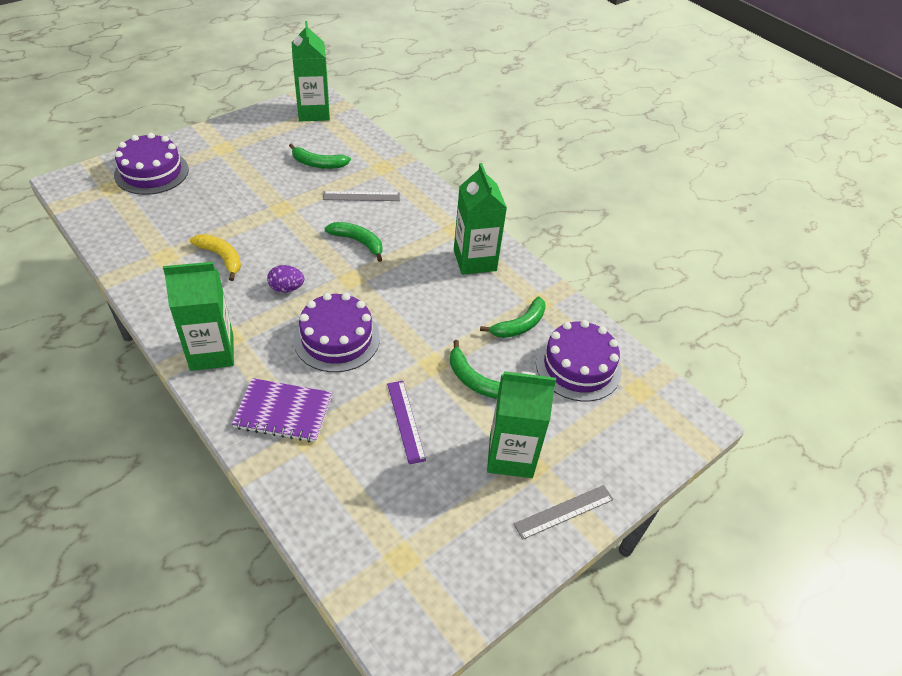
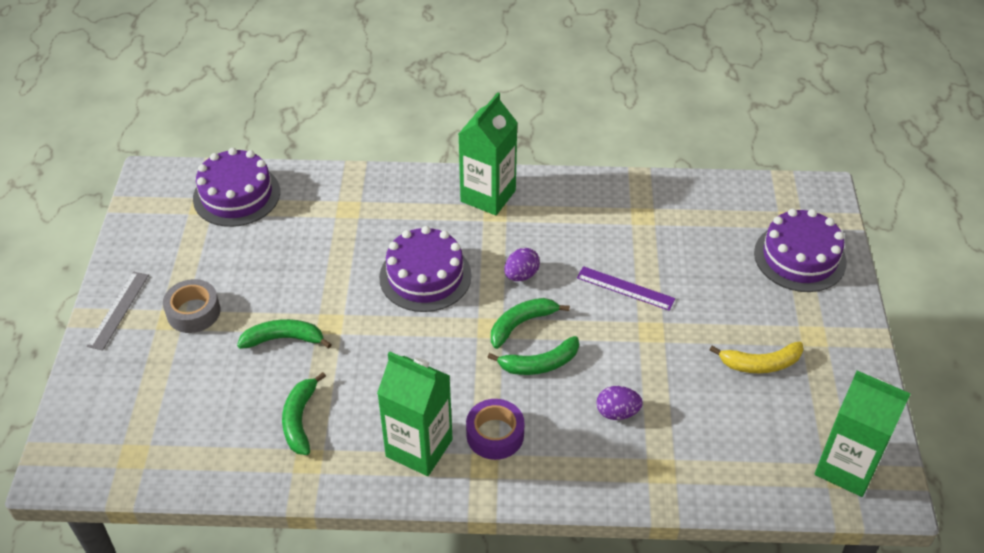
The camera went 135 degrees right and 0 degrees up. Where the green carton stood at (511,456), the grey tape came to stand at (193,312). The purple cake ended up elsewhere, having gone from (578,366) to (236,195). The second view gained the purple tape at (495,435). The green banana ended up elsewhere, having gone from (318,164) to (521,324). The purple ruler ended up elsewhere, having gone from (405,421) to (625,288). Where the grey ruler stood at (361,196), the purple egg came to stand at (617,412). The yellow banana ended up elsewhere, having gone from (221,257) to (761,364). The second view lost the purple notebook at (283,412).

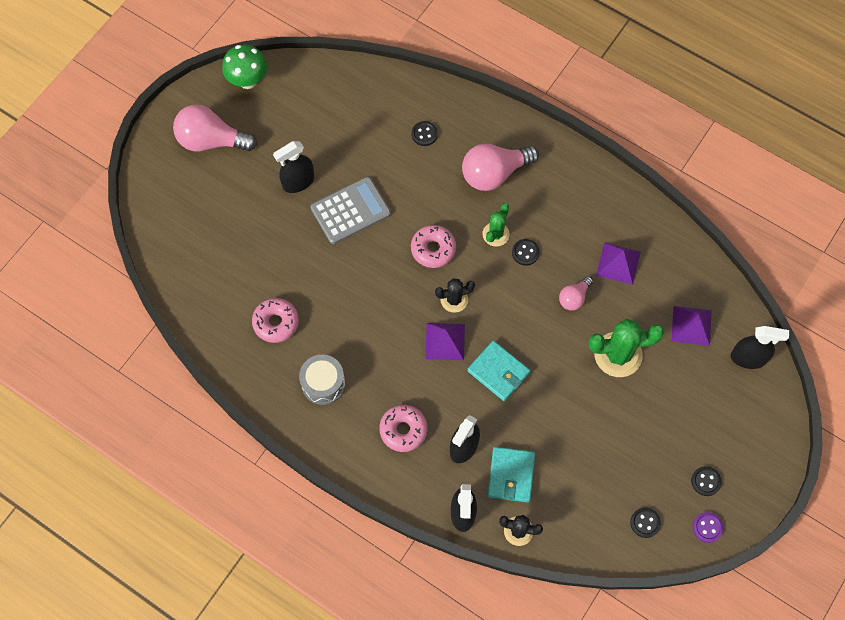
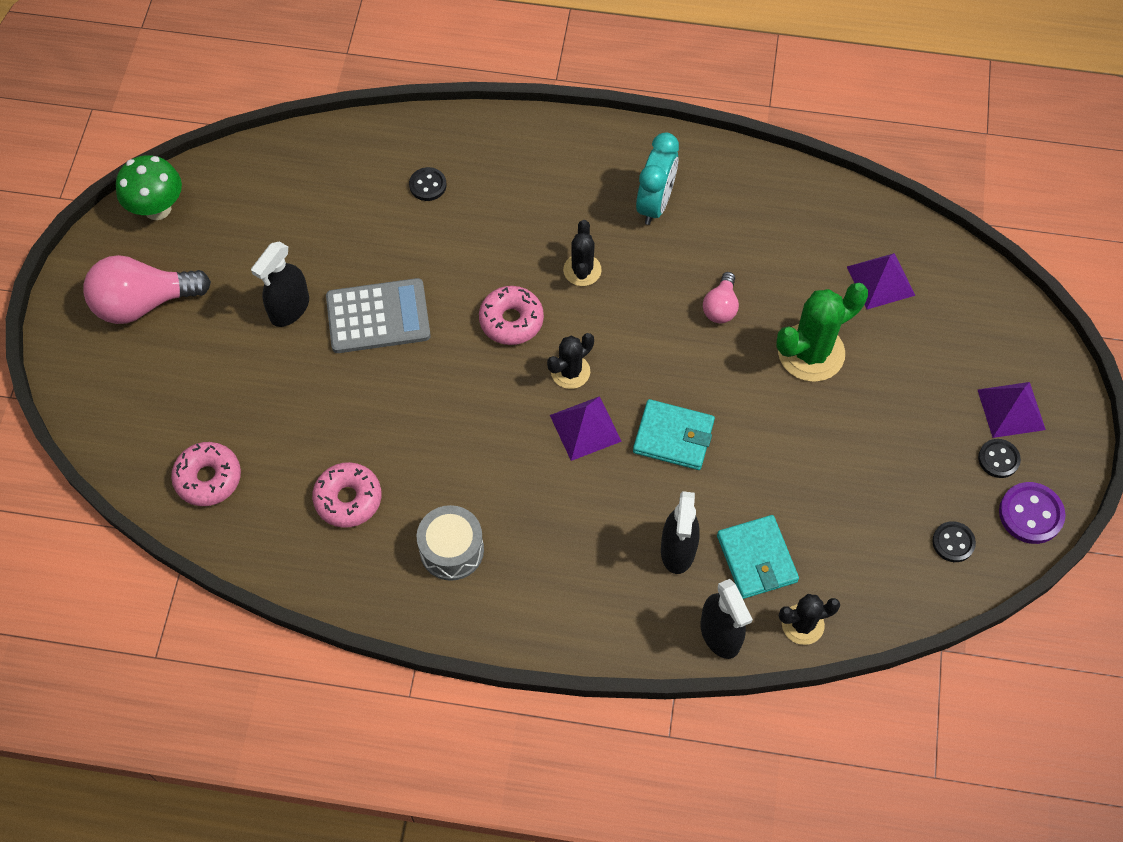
The camera went 25 degrees left and 5 degrees down. The pink donut ended up elsewhere, having gone from (403,430) to (208,478). The grey calculator at (350,211) ended up facing another way, 45 degrees clockwise from before. What was the green cactus at (495,234) turned into the black cactus at (582,270). The second view gained the turquoise clock at (655,204). The purple pyramid ended up elsewhere, having gone from (618,263) to (1011,409). The size of the purple button at (707,527) changed by a factor of 1.53. The second view lost the pink light bulb at (494,173). The second view lost the black button at (525,253). The second view lost the black spray bottle at (748,358).

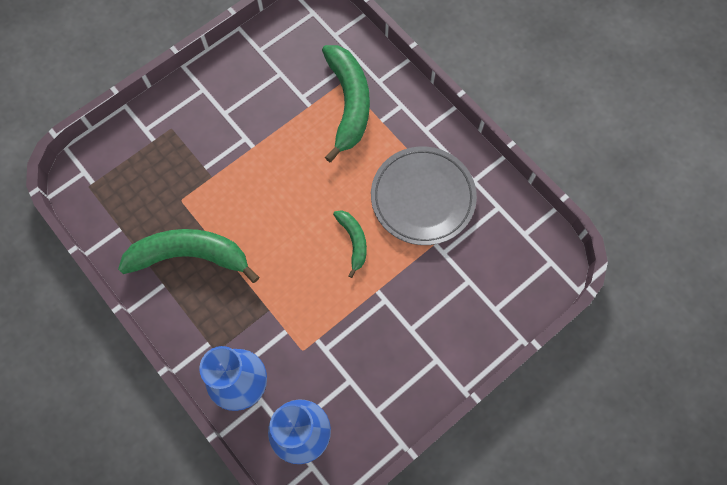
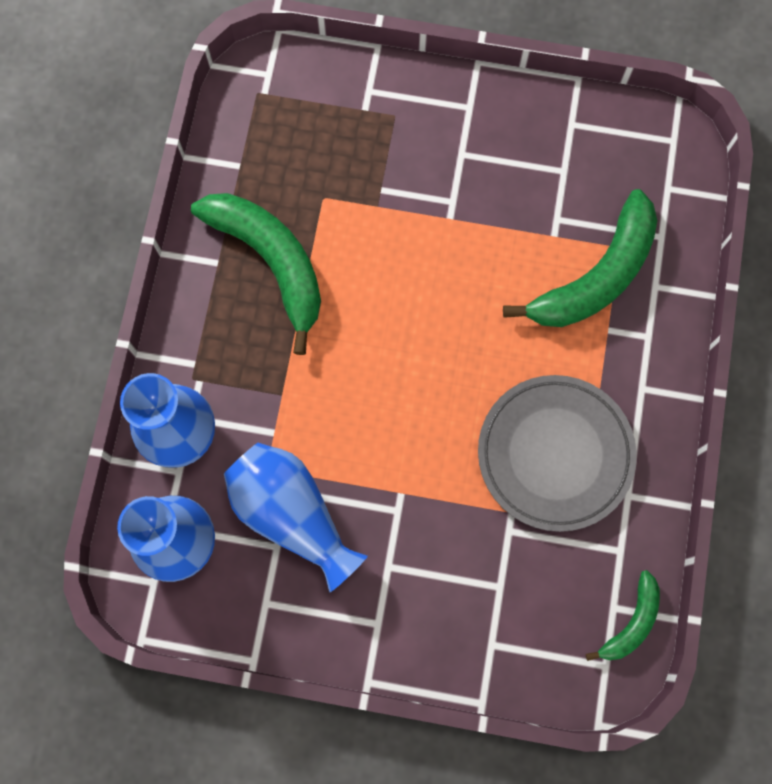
The camera went 50 degrees right and 5 degrees up. The second view gained the blue vase at (292,514). The green banana ended up elsewhere, having gone from (353,241) to (631,622).

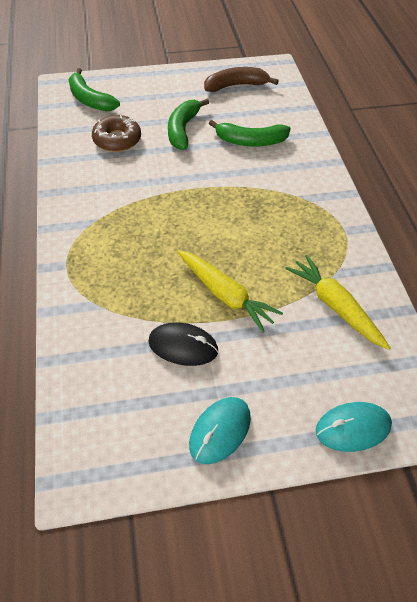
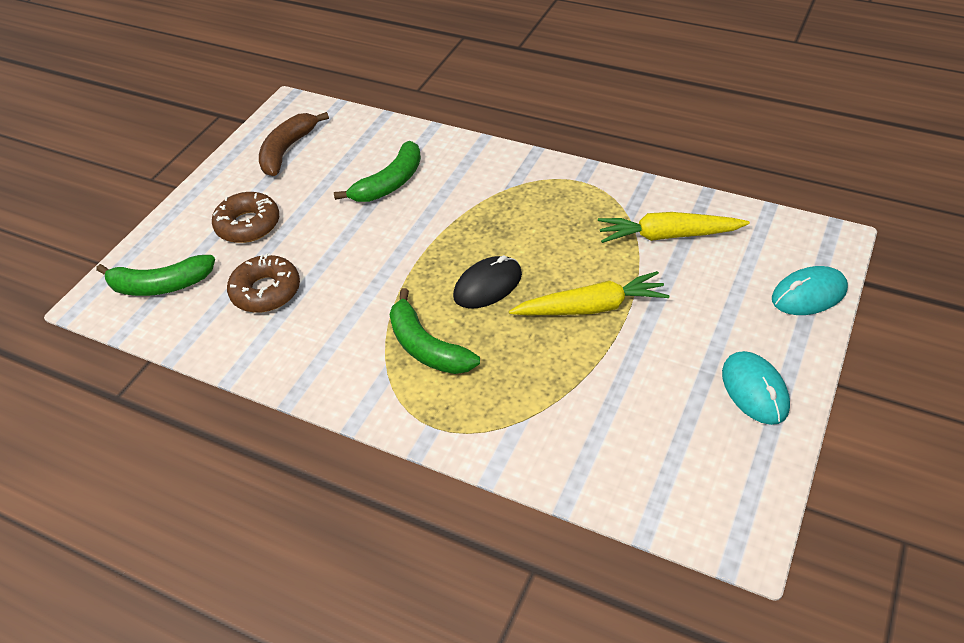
The camera went 50 degrees left and 5 degrees down. The second view gained the brown donut at (248,225). The green banana ended up elsewhere, having gone from (183,129) to (426,347). The black mouse ended up elsewhere, having gone from (183,346) to (488,285). The turquoise mouse at (353,428) ended up facing another way, 45 degrees clockwise from before.

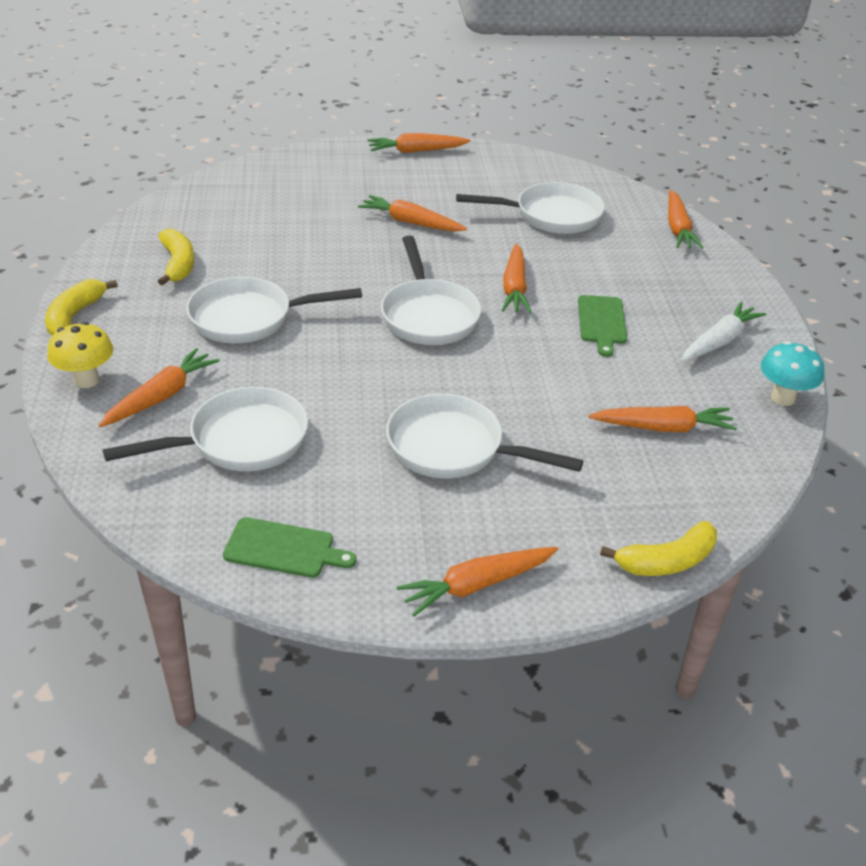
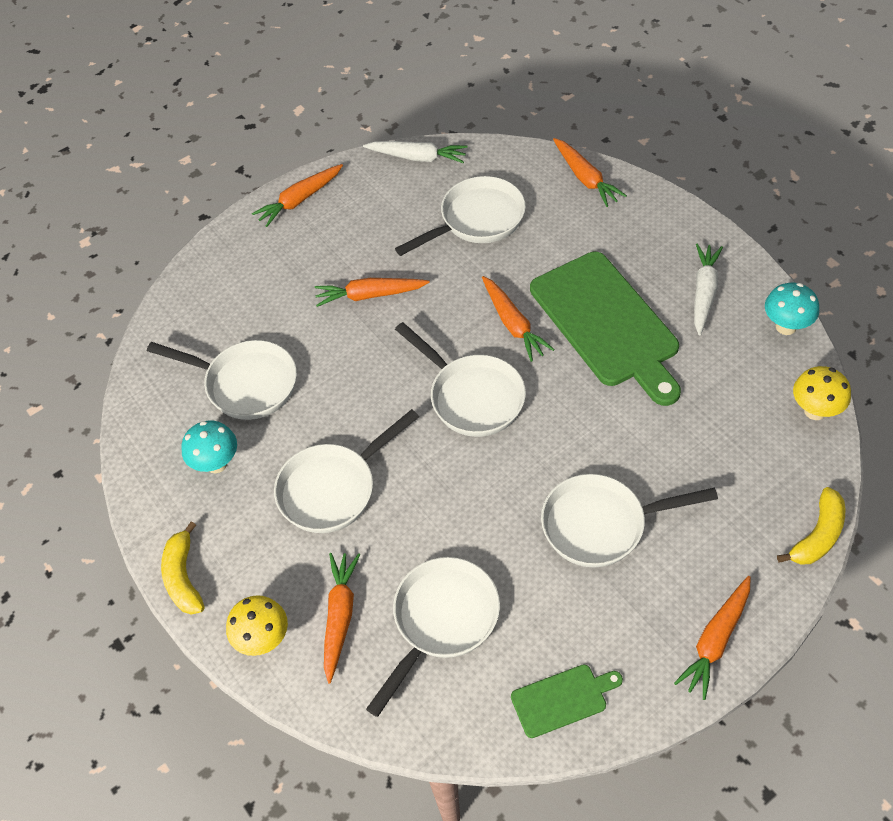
The camera went 25 degrees left and 15 degrees up. The second view gained the white pan at (245,384). Where the yellow banana stood at (178,264), the turquoise mushroom came to stand at (216,464). The second view gained the white carrot at (417,157). The size of the green cutting board at (602,322) changed by a factor of 2.16. The second view gained the yellow mushroom at (815,411). The second view lost the orange carrot at (663,428).

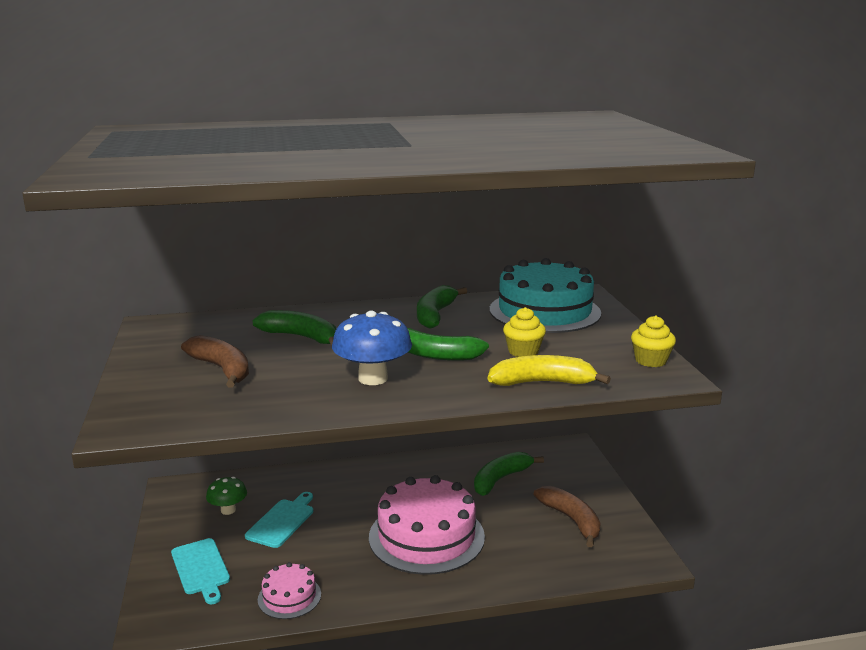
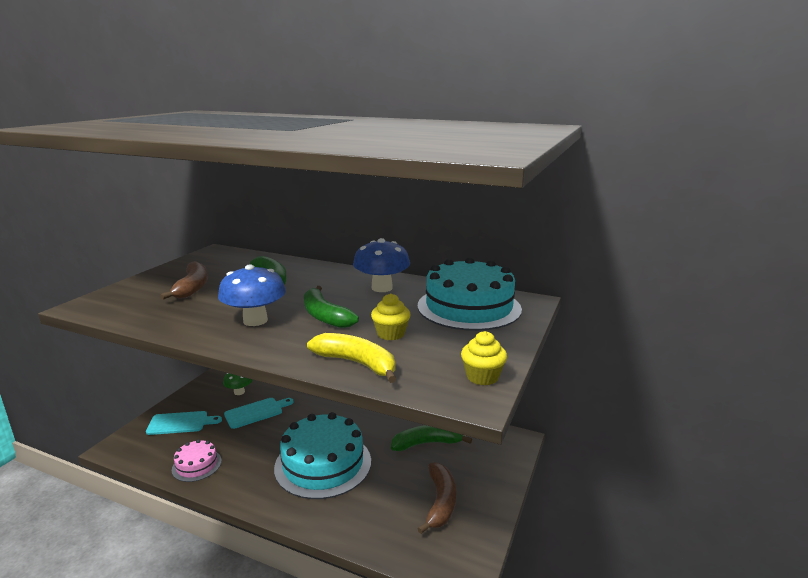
The camera went 35 degrees right and 0 degrees up. The turquoise cutting board at (201,569) ended up facing another way, 105 degrees counterclockwise from before. What was the pink cake at (426,536) turned into the turquoise cake at (323,464). Where the green banana stood at (435,315), the blue mushroom came to stand at (382,288).

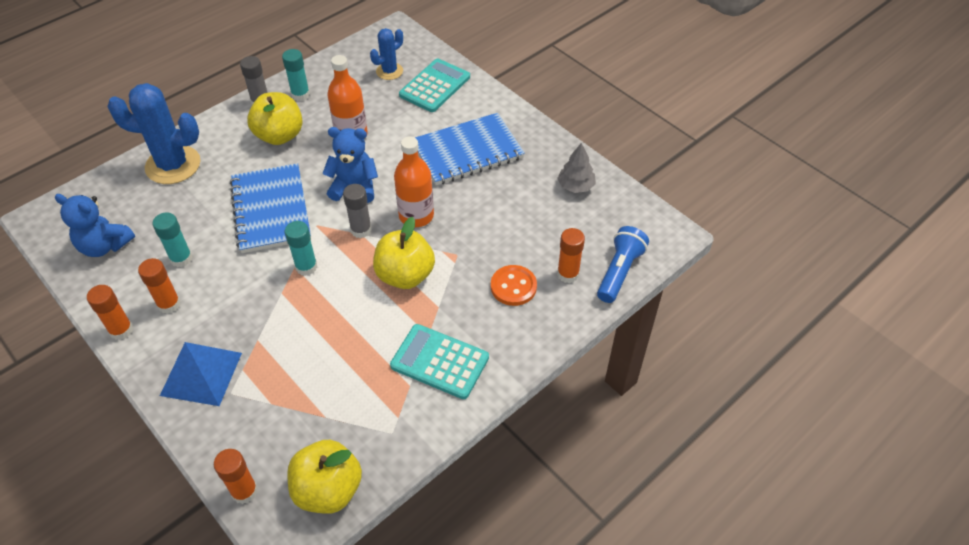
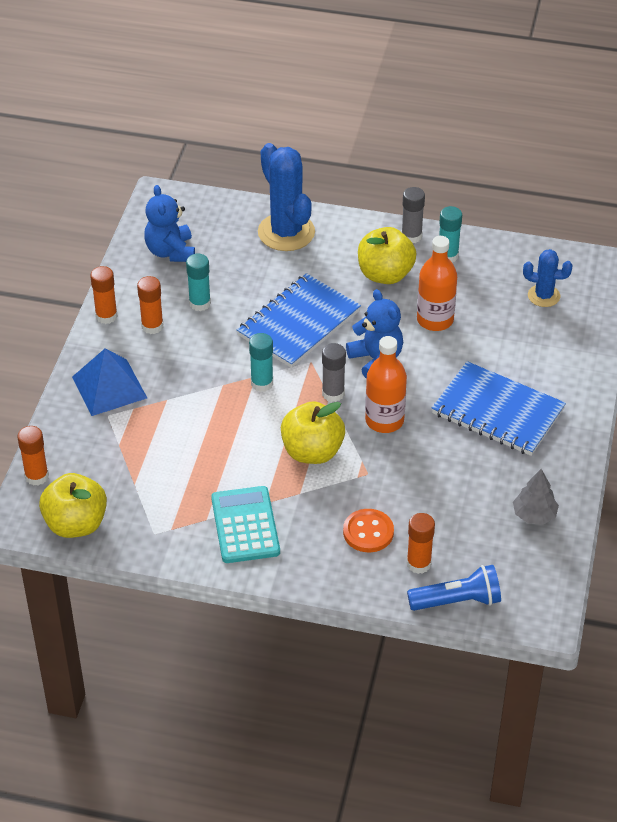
The camera went 55 degrees right and 5 degrees down. The second view lost the turquoise calculator at (435,86).

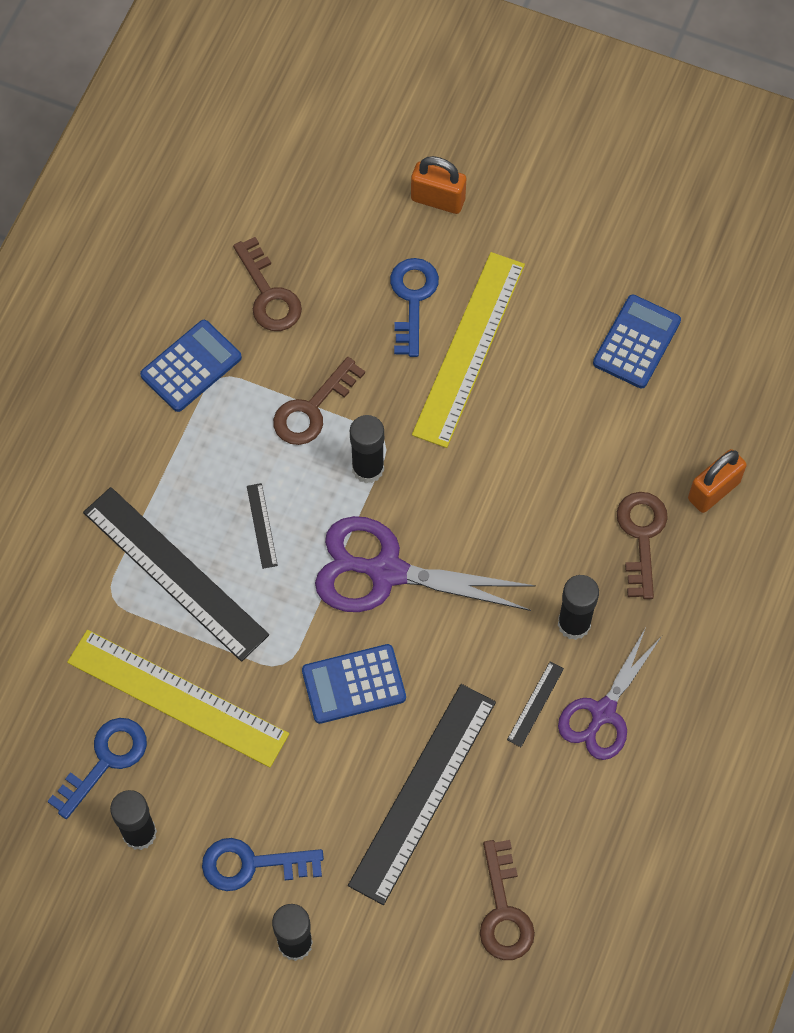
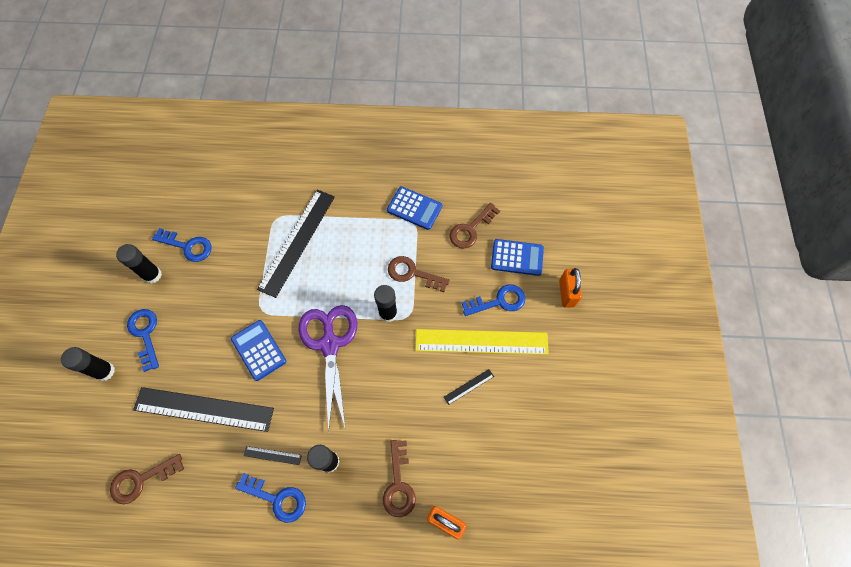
The camera went 70 degrees right and 0 degrees up. Where the purple scissors stood at (603,712), the blue key came to stand at (277,498). The brown key at (641,536) ended up facing another way, 105 degrees clockwise from before. The black ruler ended up elsewhere, having gone from (261,525) to (468,386). The blue calculator ended up elsewhere, having gone from (636,342) to (517,257). The second view lost the yellow ruler at (177,698).

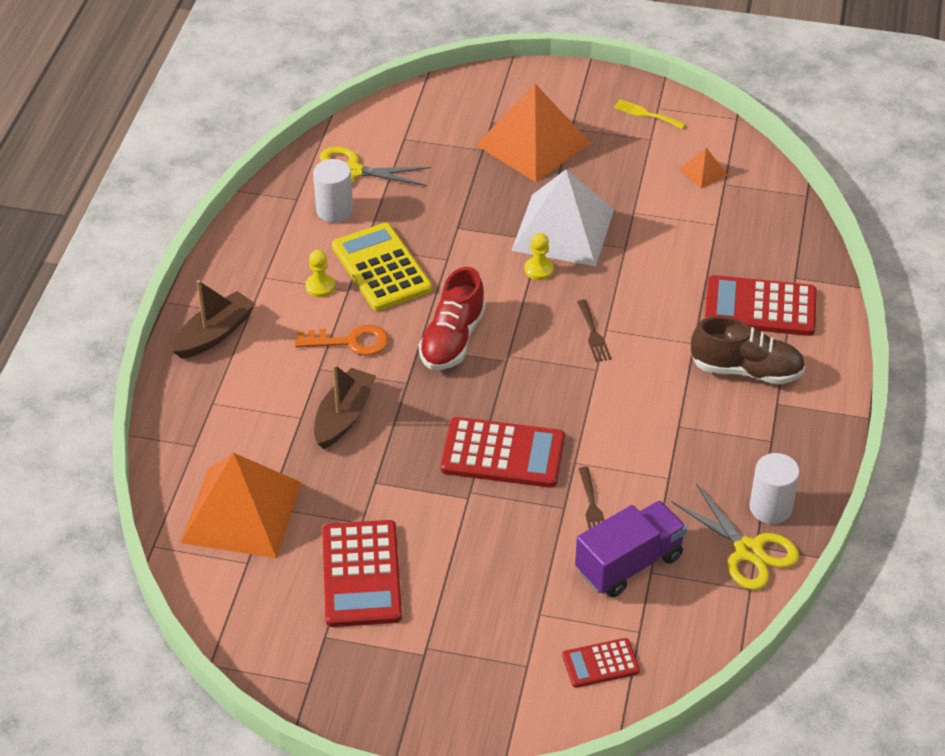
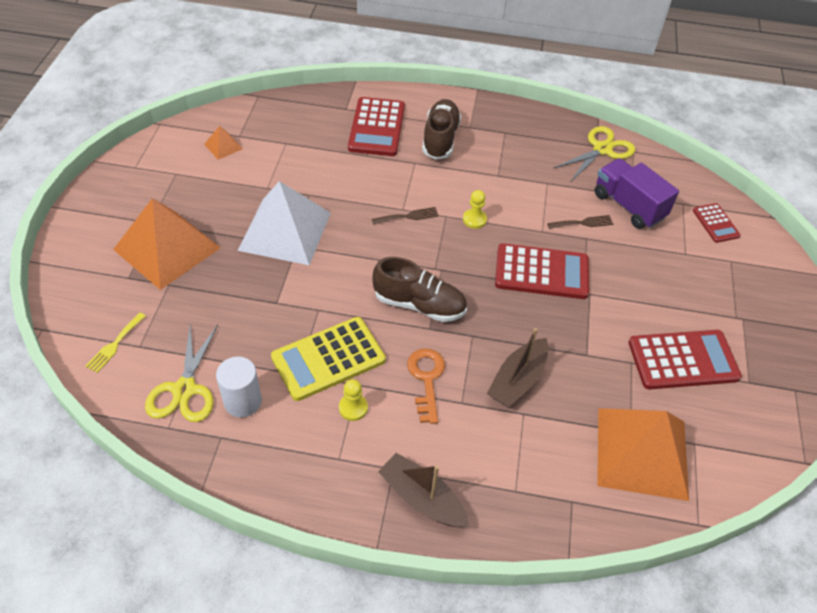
The camera went 95 degrees left and 5 degrees up. The yellow fork ended up elsewhere, having gone from (646,114) to (115,344). What was the red shoe at (452,339) turned into the brown shoe at (419,304). The yellow pawn ended up elsewhere, having gone from (539,269) to (474,219). The brown boat at (344,416) ended up facing another way, 75 degrees counterclockwise from before. The red calculator at (503,454) ended up facing another way, 90 degrees clockwise from before. The second view lost the white cylinder at (770,508).

